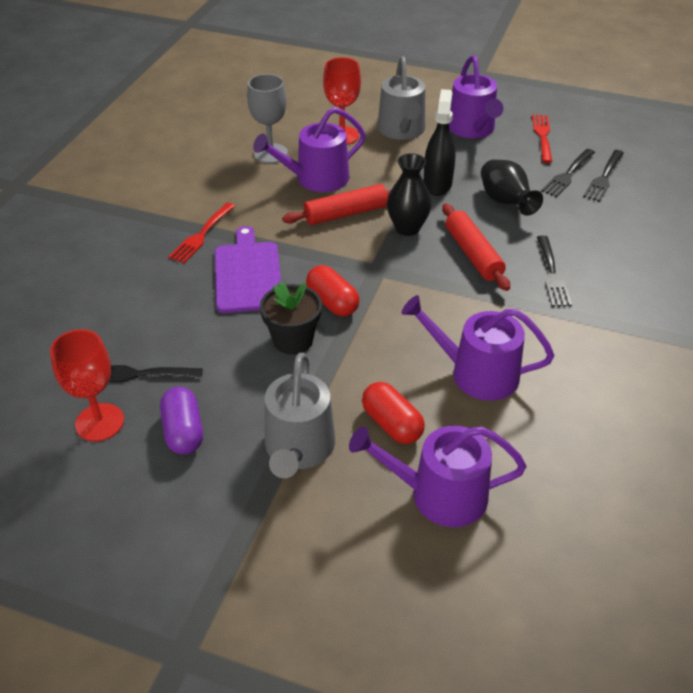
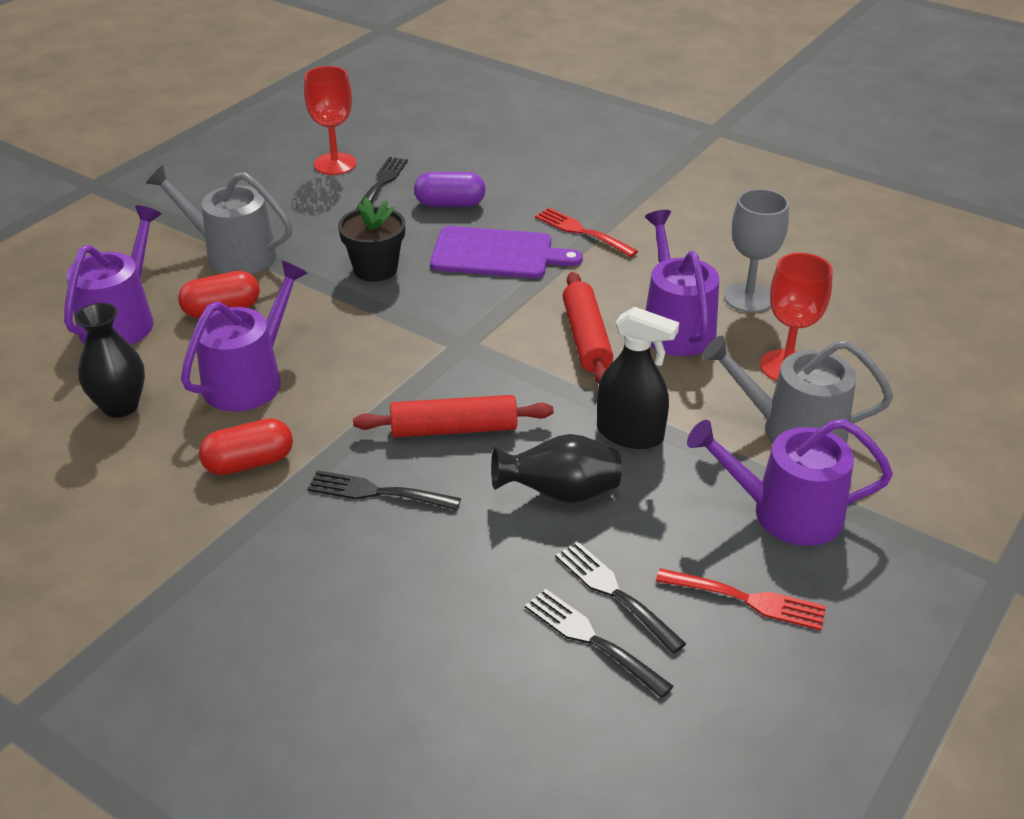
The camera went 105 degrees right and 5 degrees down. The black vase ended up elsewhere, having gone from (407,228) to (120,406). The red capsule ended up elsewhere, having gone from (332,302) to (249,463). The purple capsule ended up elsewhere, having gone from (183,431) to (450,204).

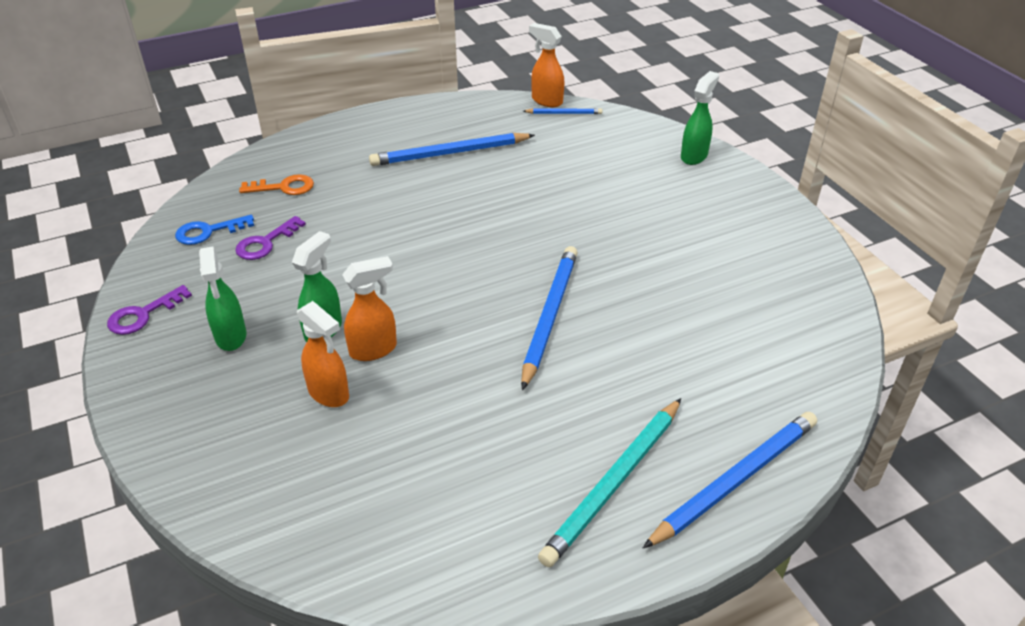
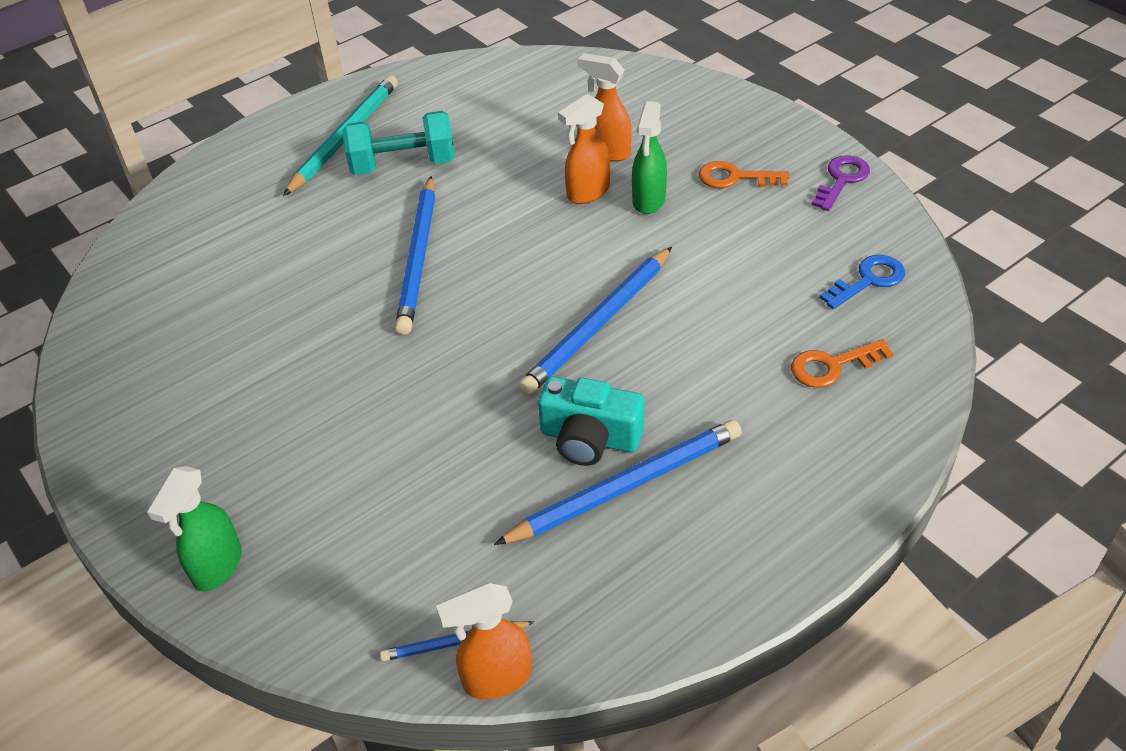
The camera went 170 degrees right and 5 degrees up. The second view gained the turquoise dumbbell at (403,165). The orange spray bottle at (546,101) ended up facing another way, 135 degrees clockwise from before. The blue pencil ended up elsewhere, having gone from (734,480) to (599,324). The second view gained the turquoise camera at (590,438). Where the green spray bottle stood at (231,337), the orange key came to stand at (735,178). The second view lost the purple key at (265,243).

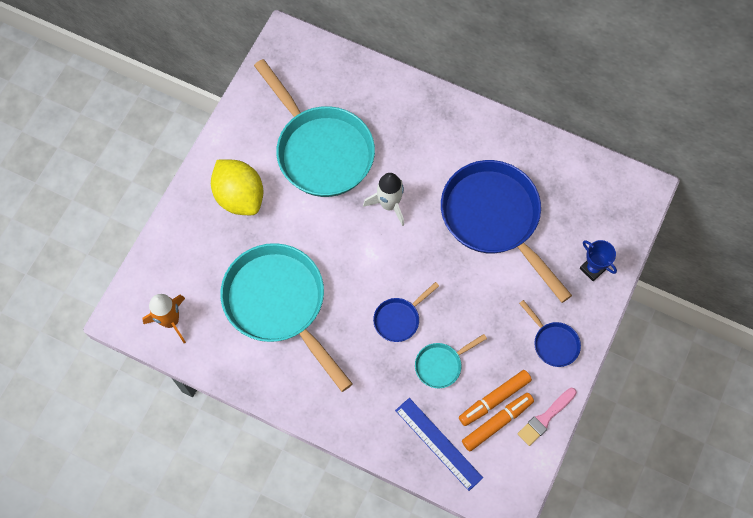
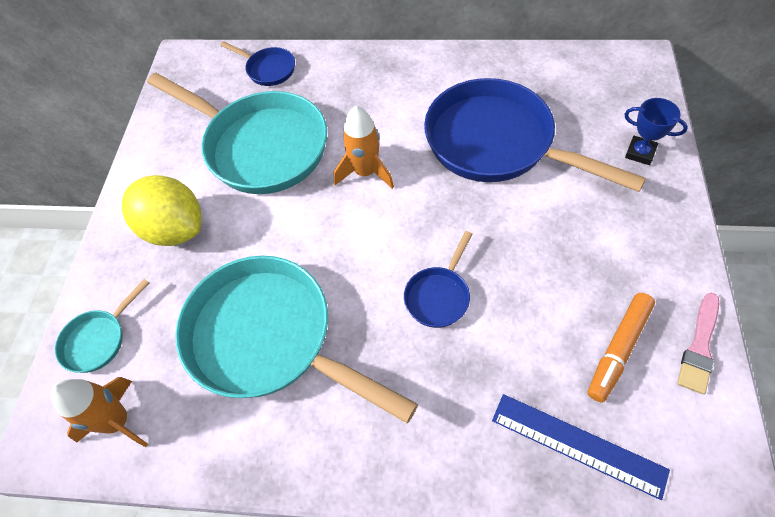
The camera went 15 degrees left and 10 degrees down. The turquoise pan ended up elsewhere, having gone from (441,365) to (98,340). The blue pan ended up elsewhere, having gone from (553,343) to (268,69). What was the white rocket at (389,205) turned into the orange rocket at (366,172). The second view lost the orange marker at (497,423).

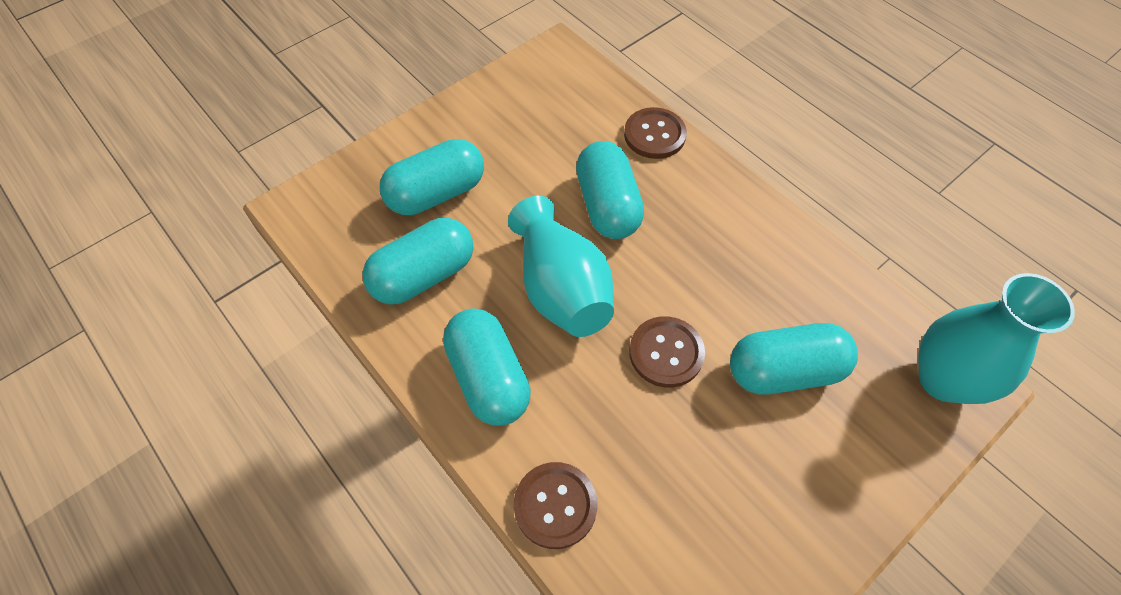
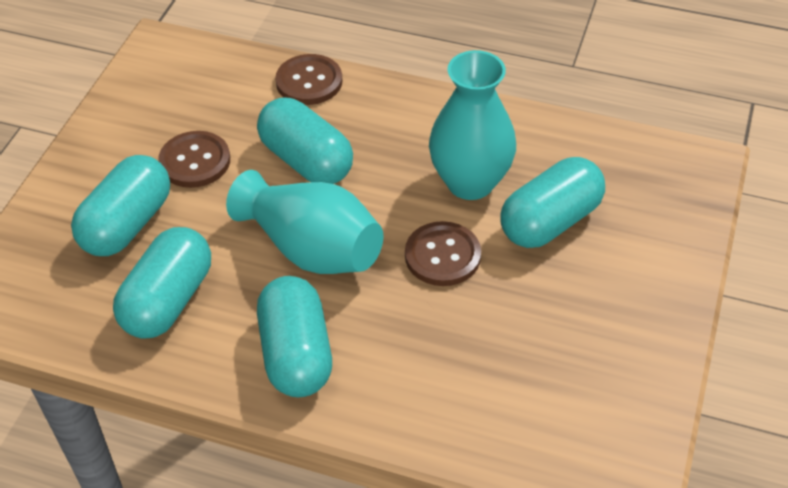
The camera went 30 degrees left and 10 degrees down. The brown button ended up elsewhere, having gone from (555,505) to (195,161). The turquoise capsule at (489,378) ended up facing another way, 45 degrees clockwise from before. The turquoise vase ended up elsewhere, having gone from (943,379) to (470,182).

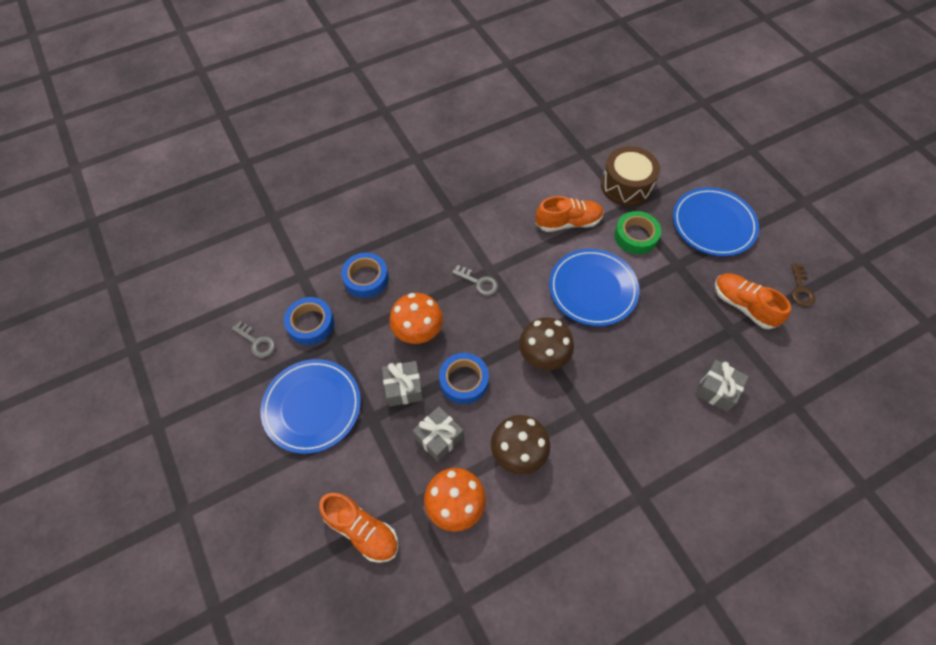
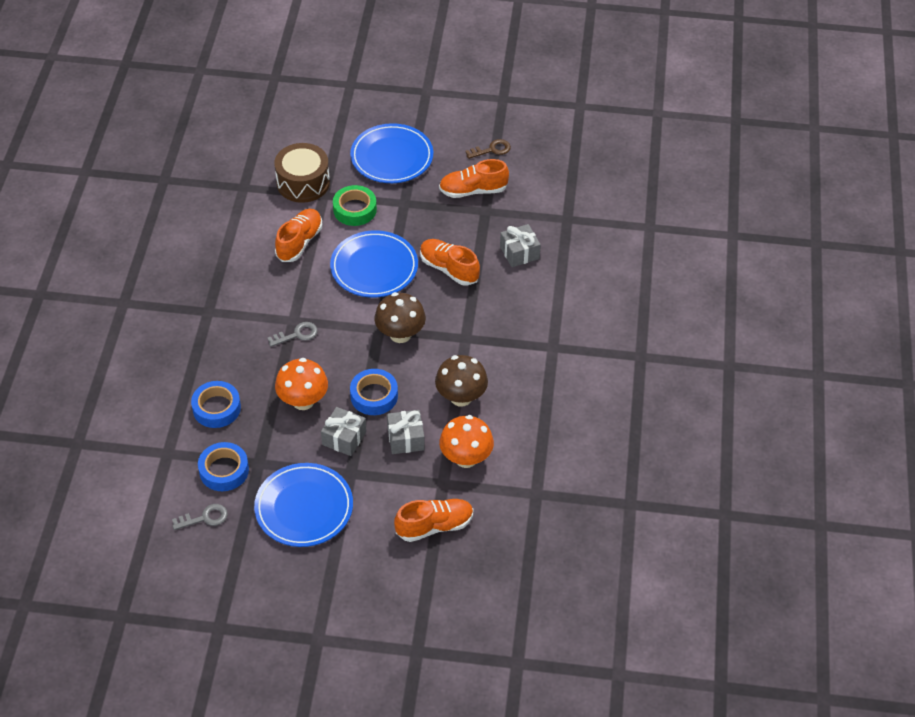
The camera went 55 degrees left and 10 degrees down. The second view gained the orange shoe at (449,269). The brown key at (800,289) ended up facing another way, 60 degrees counterclockwise from before.

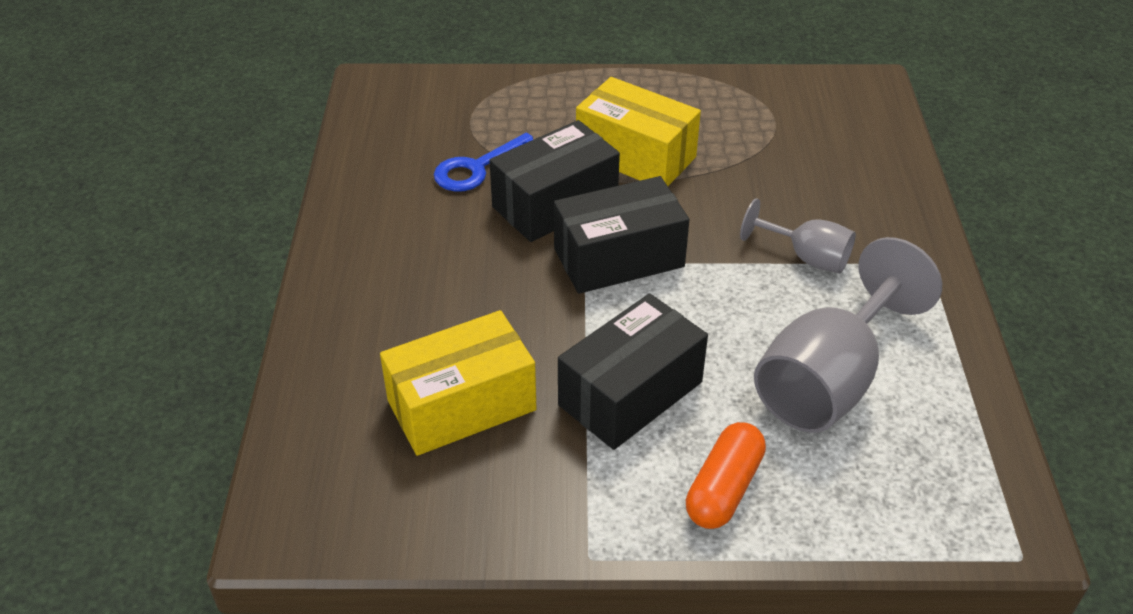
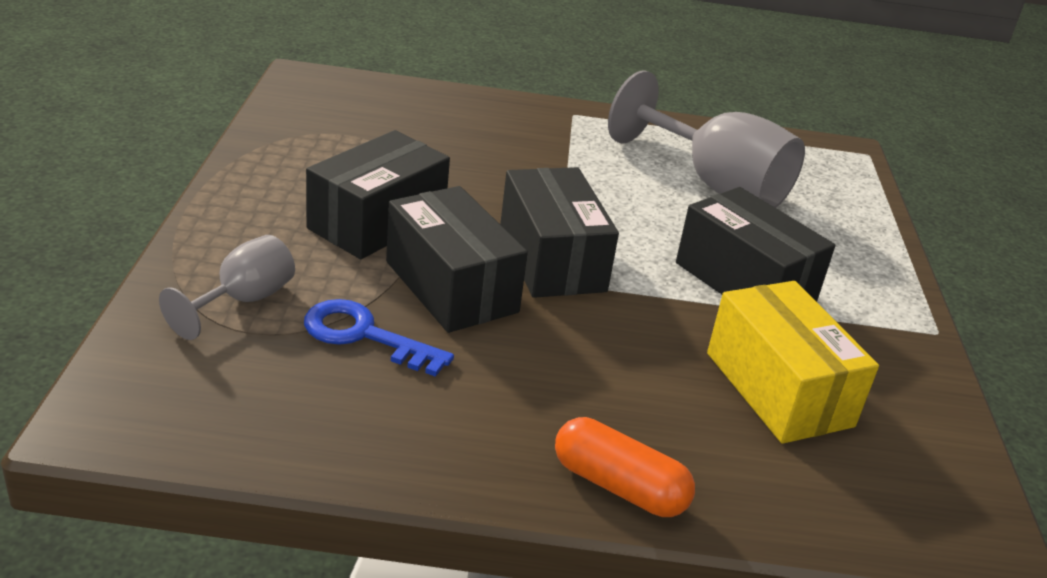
The camera went 90 degrees left and 10 degrees down. The grey goblet ended up elsewhere, having gone from (807,257) to (243,301). The blue key at (478,168) ended up facing another way, 150 degrees clockwise from before. What was the yellow box at (635,156) turned into the black box at (377,221). The orange capsule ended up elsewhere, having gone from (724,488) to (619,486).

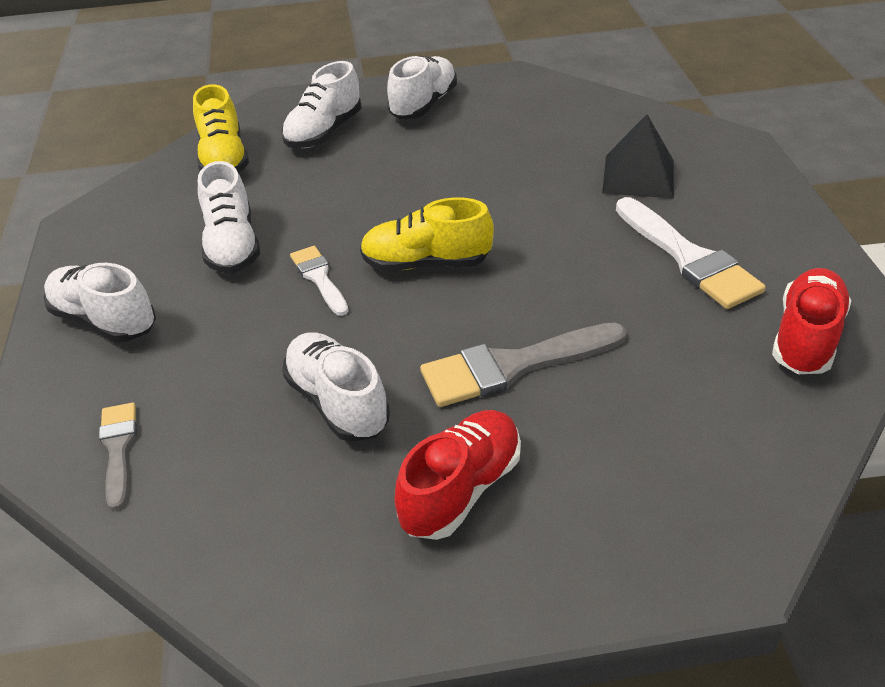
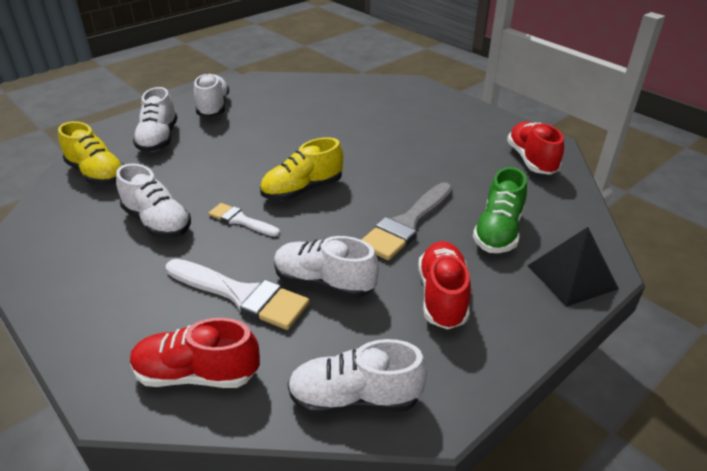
The camera went 35 degrees left and 5 degrees down. Where the grey brush stood at (118,449), the red shoe came to stand at (197,374). The white brush ended up elsewhere, having gone from (689,258) to (241,295). The white shoe ended up elsewhere, having gone from (104,320) to (354,398). The second view gained the green shoe at (498,231). The black pyramid ended up elsewhere, having gone from (638,176) to (572,277).

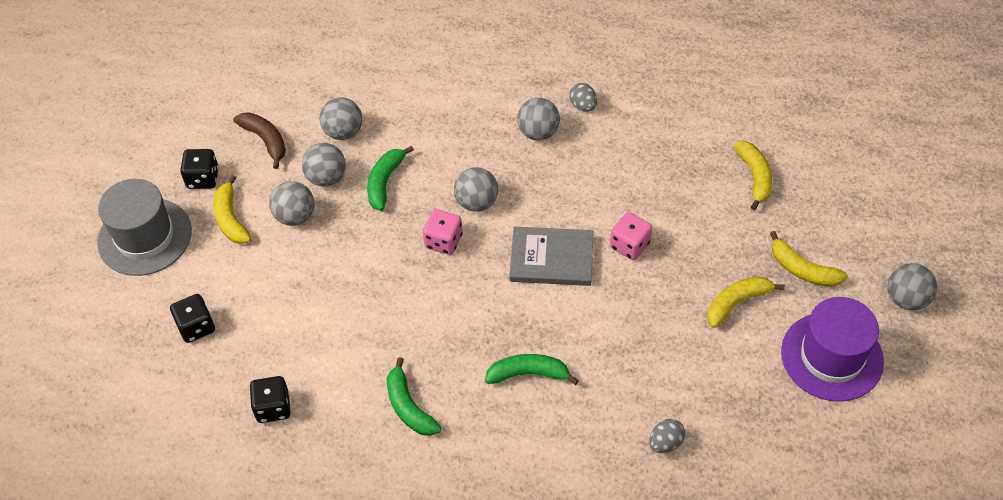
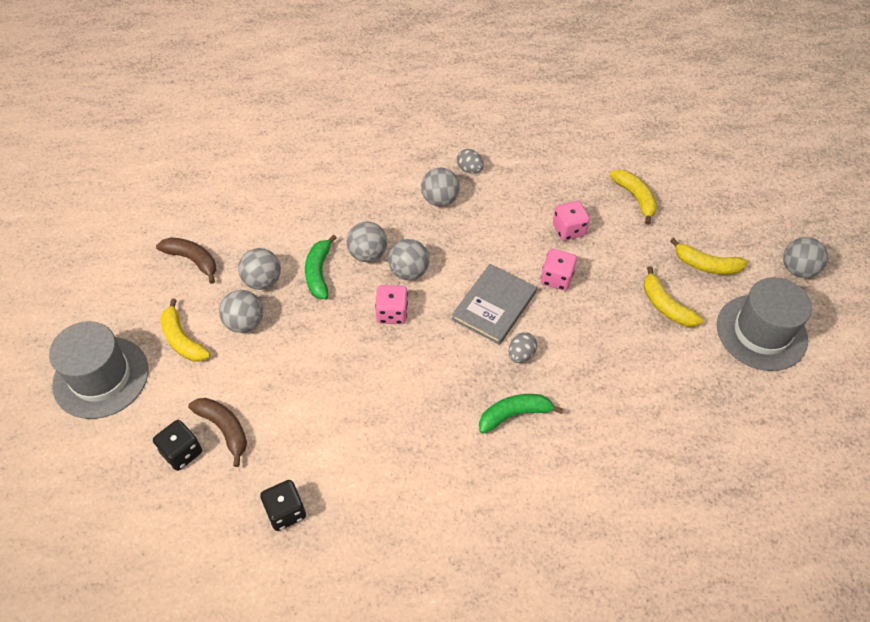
The camera went 20 degrees left and 0 degrees up. The second view gained the brown banana at (224,429). The grey ball ended up elsewhere, having gone from (343,132) to (368,254). The grey book at (551,259) ended up facing another way, 45 degrees counterclockwise from before. The grey egg ended up elsewhere, having gone from (665,442) to (521,354). The second view gained the pink dice at (568,230). The yellow banana at (737,303) ended up facing another way, 75 degrees counterclockwise from before. What was the purple hat at (831,356) turned into the grey hat at (761,332). The second view lost the black dice at (203,178). The second view lost the green banana at (409,407).

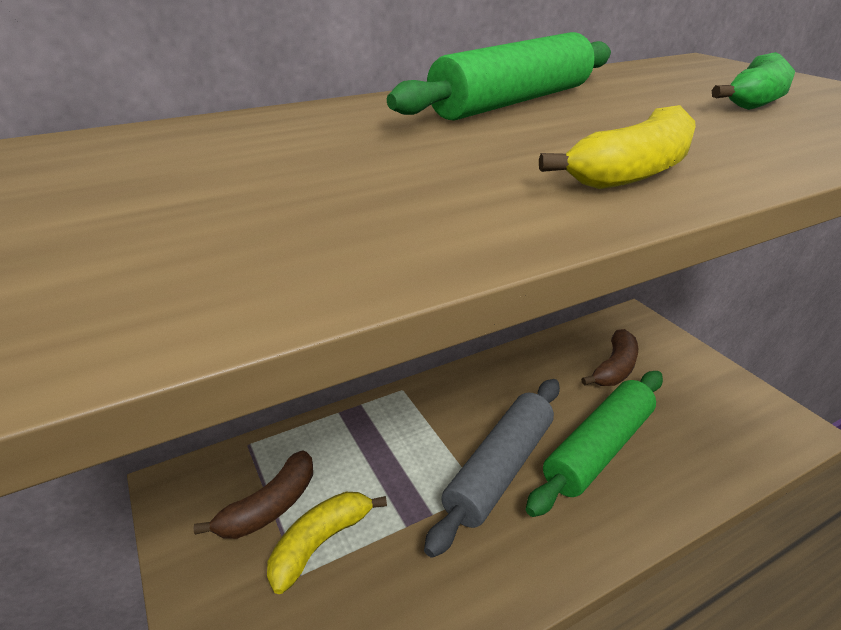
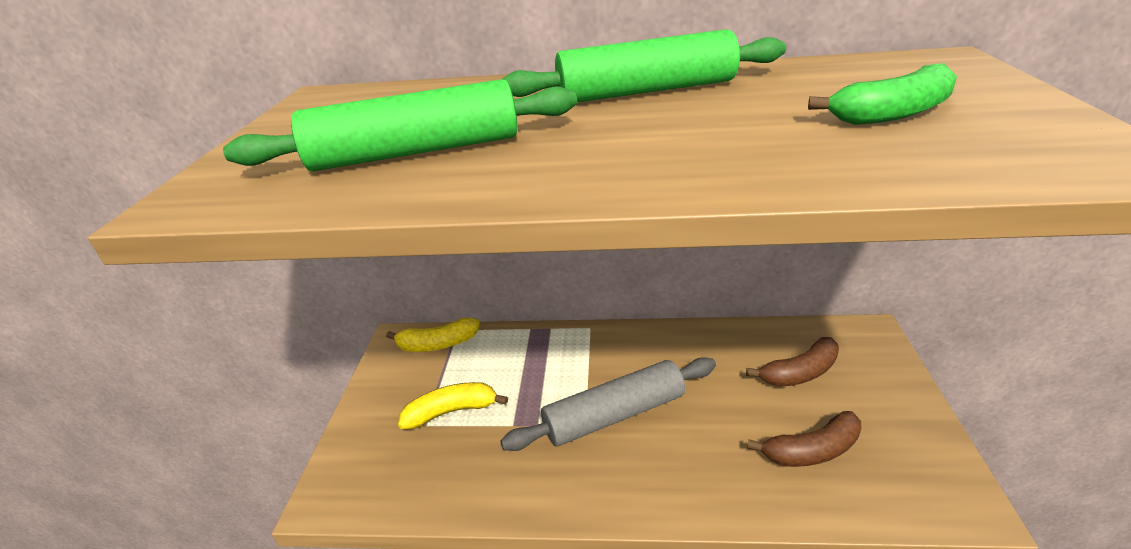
The camera went 35 degrees right and 0 degrees up. The green rolling pin ended up elsewhere, having gone from (598,449) to (416,152). The yellow banana ended up elsewhere, having gone from (633,172) to (437,344). The brown banana ended up elsewhere, having gone from (269,507) to (811,450).

